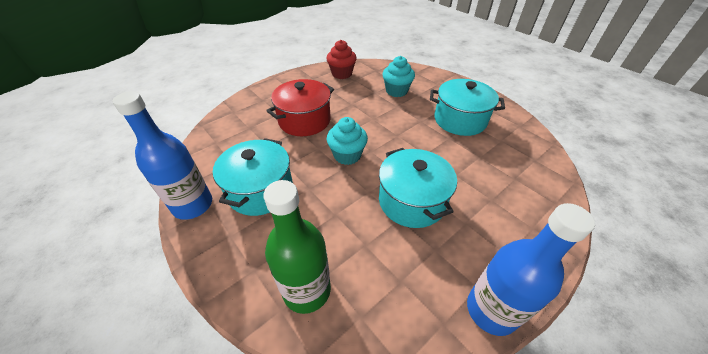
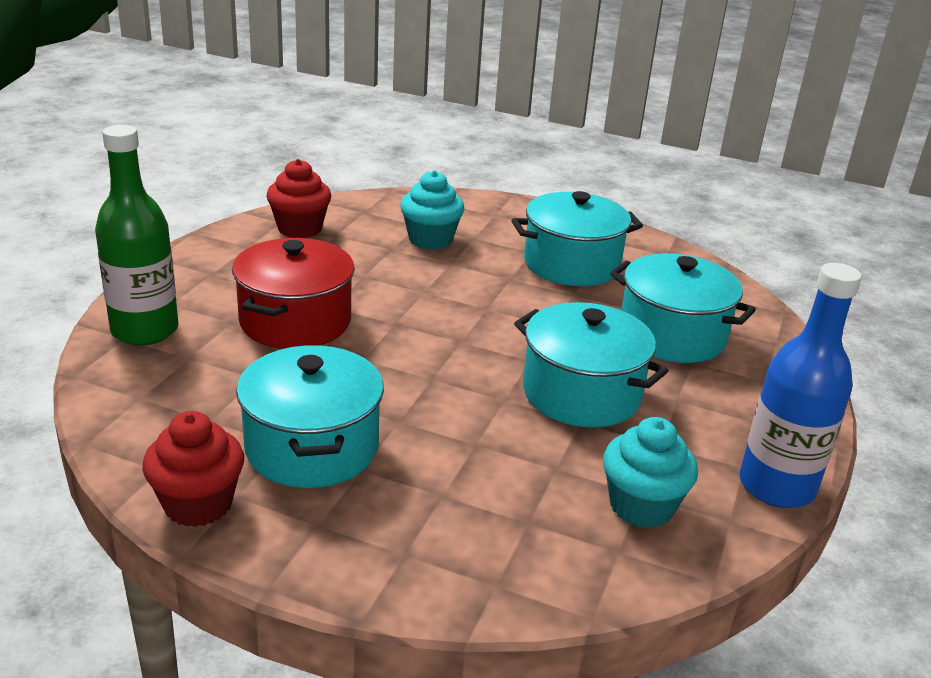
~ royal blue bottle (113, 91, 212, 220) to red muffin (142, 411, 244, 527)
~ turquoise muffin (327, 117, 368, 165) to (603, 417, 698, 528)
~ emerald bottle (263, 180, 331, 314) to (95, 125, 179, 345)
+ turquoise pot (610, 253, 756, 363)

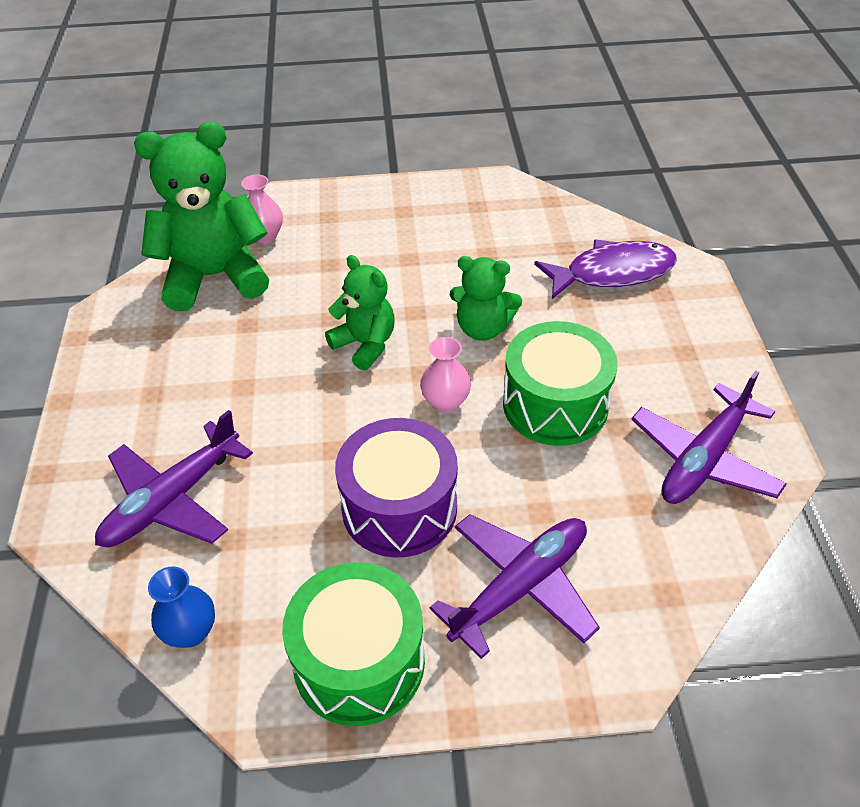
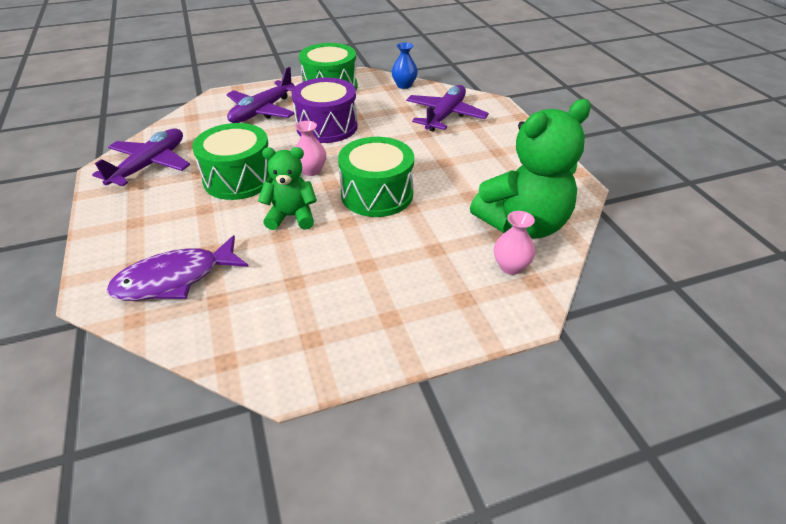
~ emerald teddy bear (325, 255, 395, 371) to emerald drum (338, 137, 414, 217)

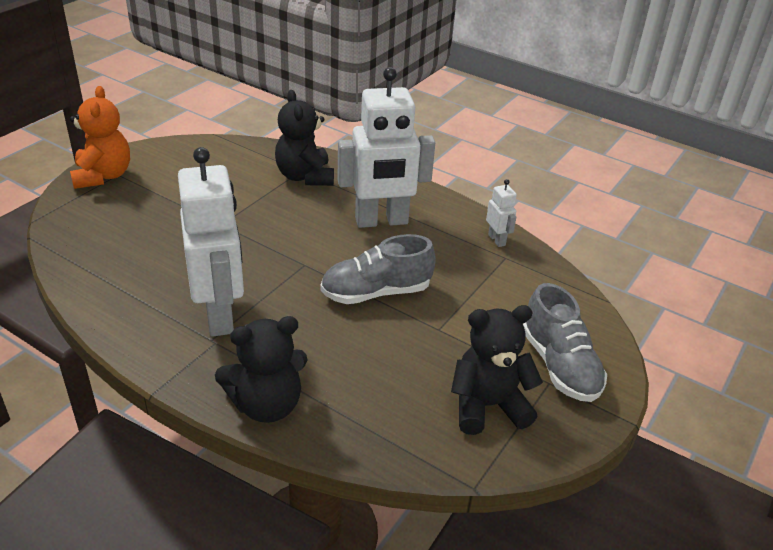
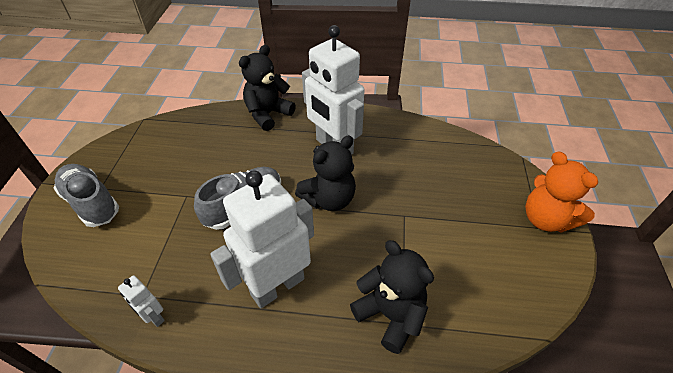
~ ebony teddy bear (451, 305, 543, 435) to (295, 135, 356, 211)

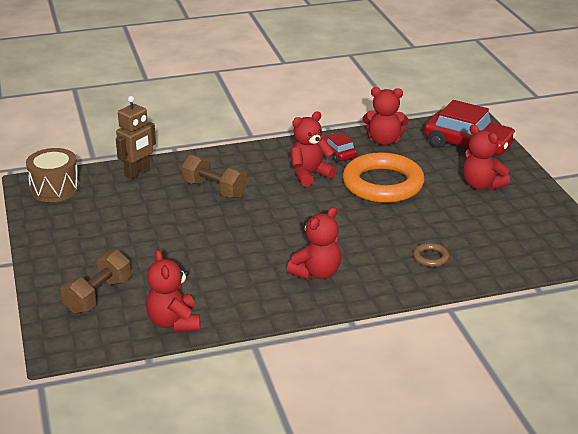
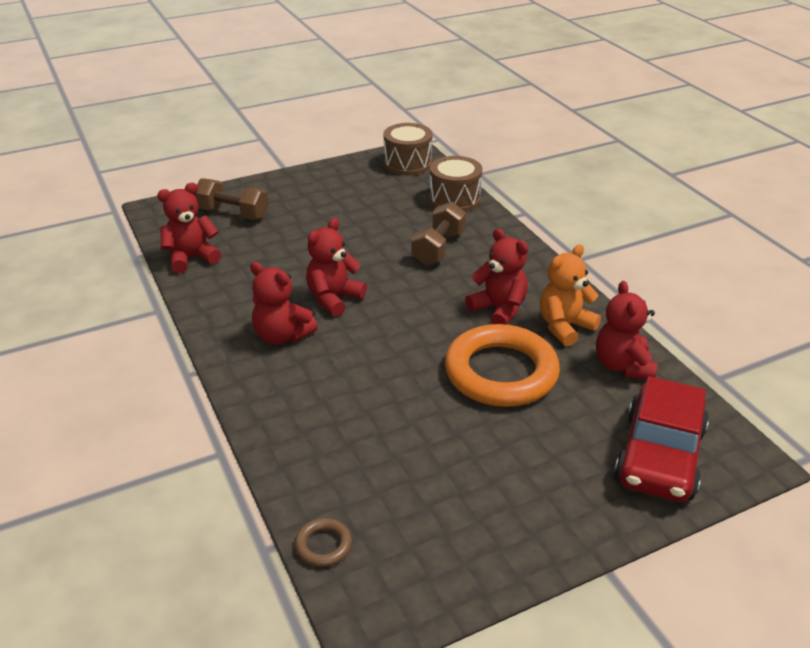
~ dark brown robot (116, 96, 156, 179) to dark brown drum (429, 156, 482, 212)
~ red teddy bear (463, 124, 510, 190) to (306, 218, 367, 317)
~ red automobile (319, 133, 357, 163) to orange-coloured teddy bear (540, 245, 601, 347)
~ dark brown torus (413, 243, 450, 267) to (295, 518, 352, 567)

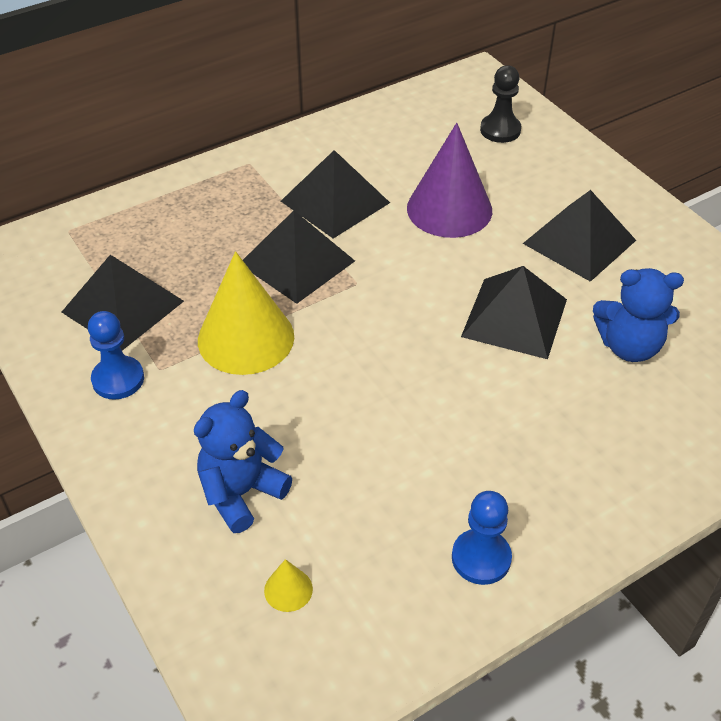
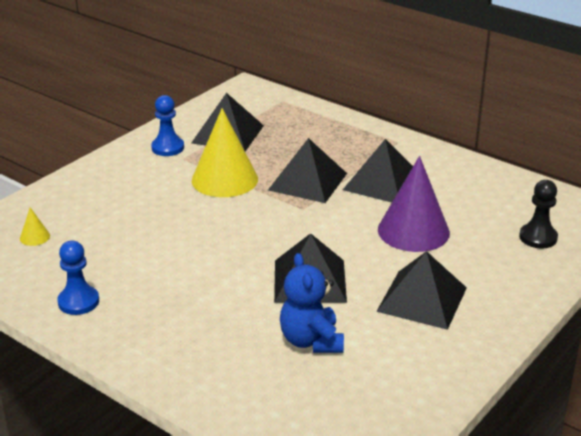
- royal blue teddy bear (194, 390, 292, 533)

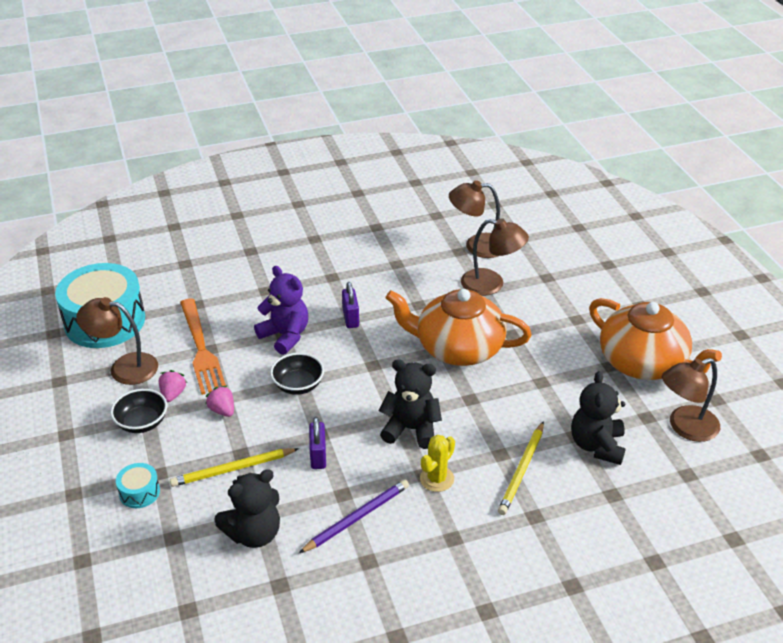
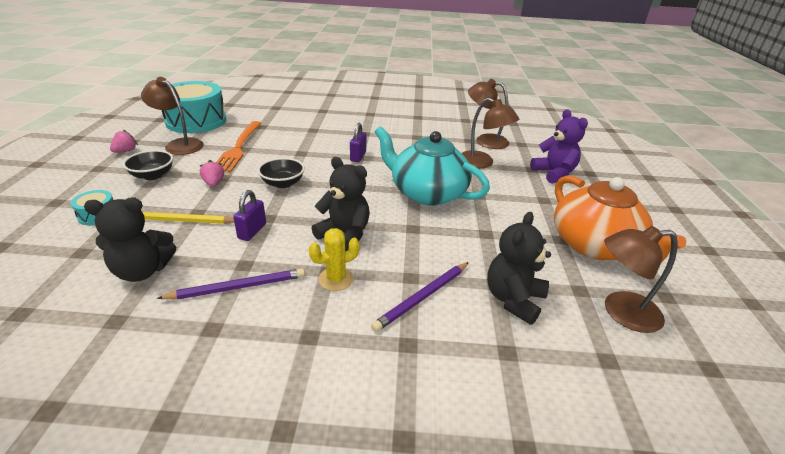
~ royal purple teddy bear (254, 266, 308, 355) to (530, 109, 588, 184)
~ orange-coloured china teapot (385, 289, 532, 366) to turquoise china teapot (375, 126, 490, 206)
~ rose-pink toy strawberry (159, 370, 187, 402) to (110, 130, 138, 153)
~ yellow pencil (498, 421, 544, 515) to royal purple pencil (371, 262, 469, 332)

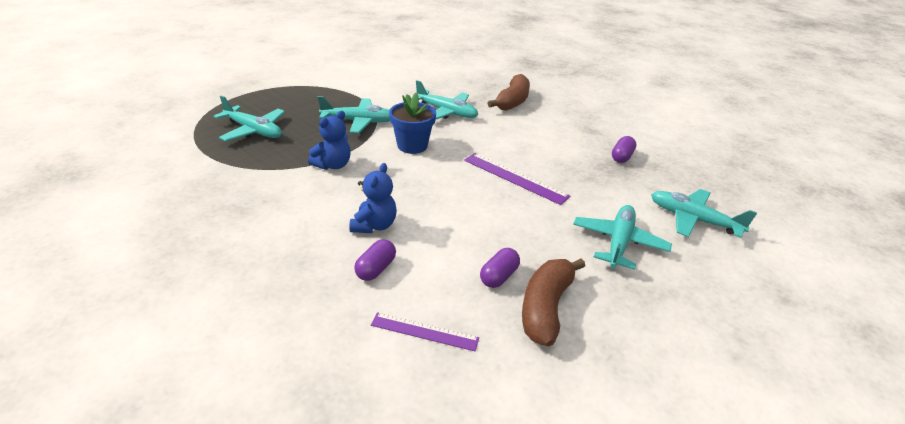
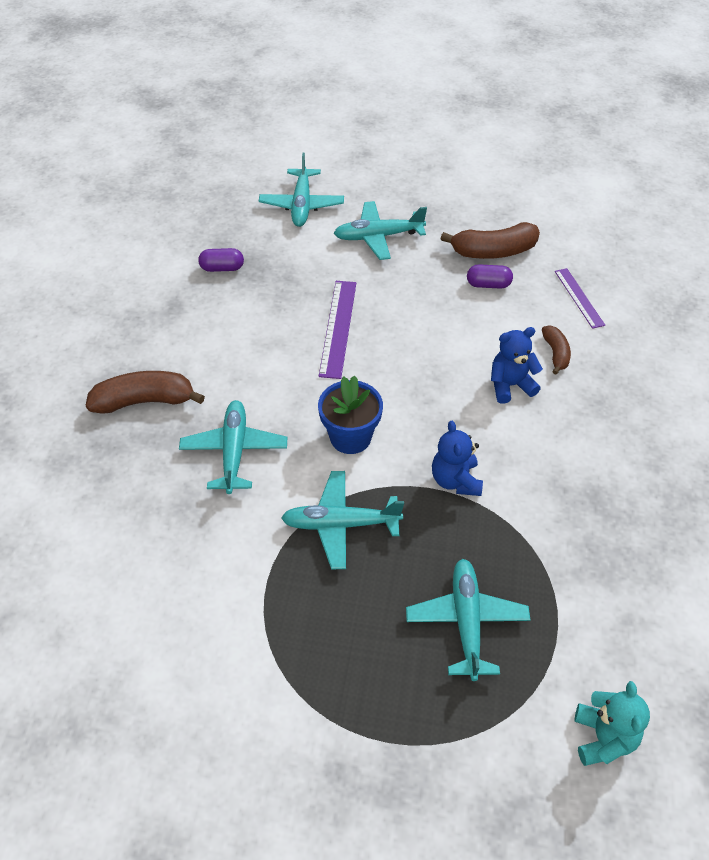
~ turquoise aeroplane (318, 96, 390, 133) = (281, 471, 404, 569) 60 degrees counterclockwise
~ royal blue teddy bear (308, 111, 351, 170) = (432, 421, 483, 496) 105 degrees counterclockwise
~ royal purple pill (354, 239, 396, 281) to dark brown banana fruit (542, 325, 571, 375)
+ turquoise teddy bear (574, 681, 650, 766)

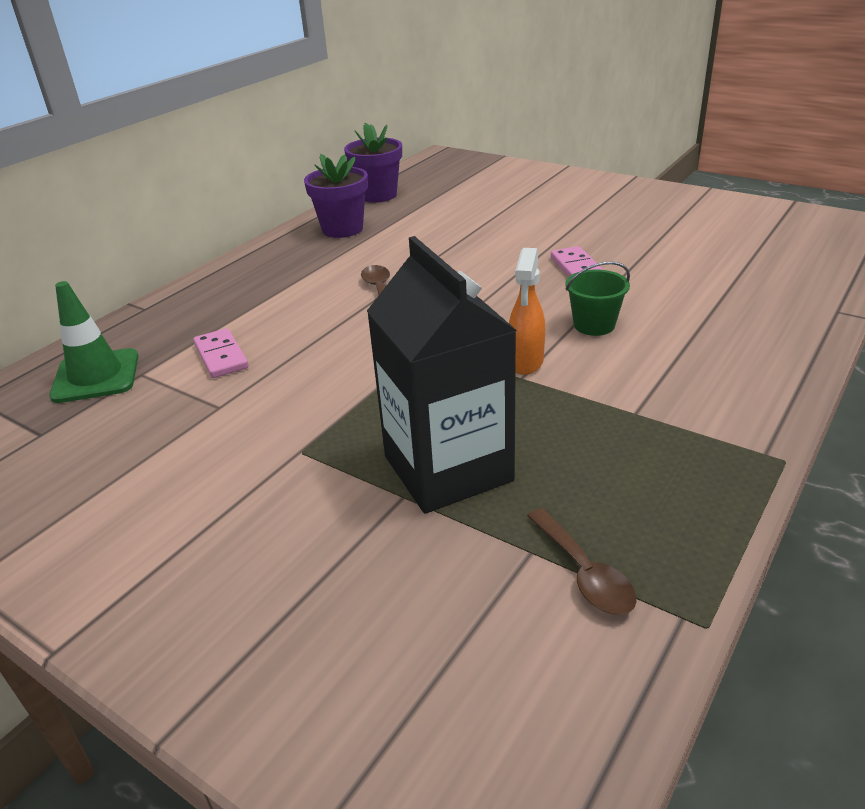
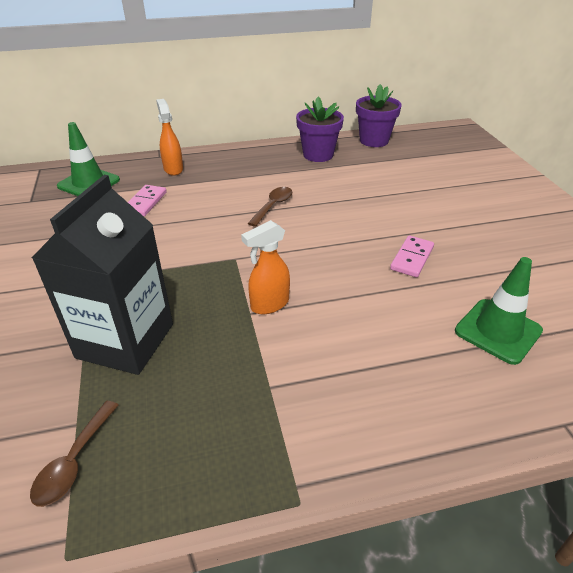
- emerald pail (565, 262, 630, 336)
+ orange-coloured sprayer (156, 99, 183, 176)
+ emerald traffic cone (455, 257, 543, 365)

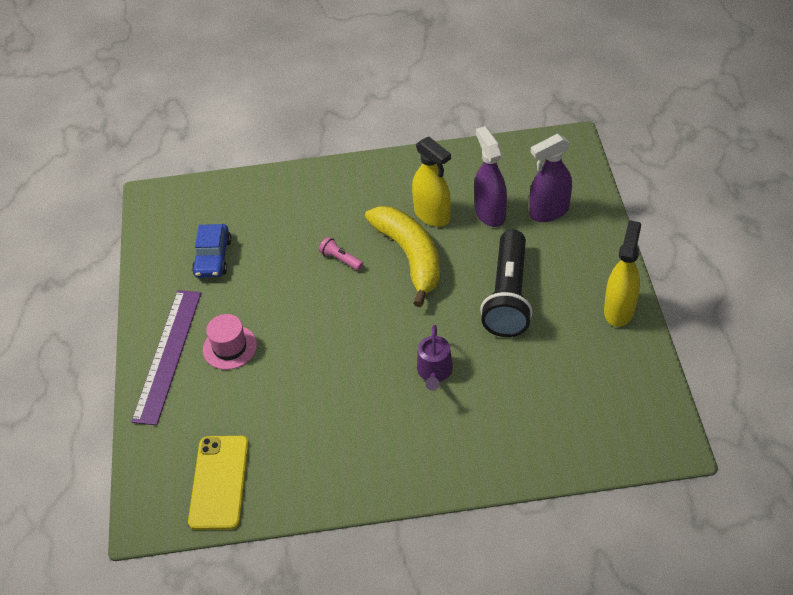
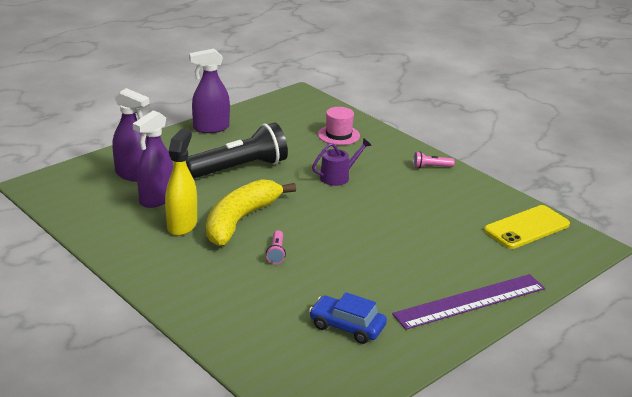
~ yellow sprayer (604, 220, 641, 327) to royal purple sprayer (189, 49, 230, 133)
~ royal blue automobile (192, 224, 231, 278) = (309, 292, 387, 344) 120 degrees counterclockwise
~ rose-pink tall hat (203, 314, 257, 370) to (318, 107, 360, 145)
+ rose-pink pocket torch (413, 152, 455, 168)

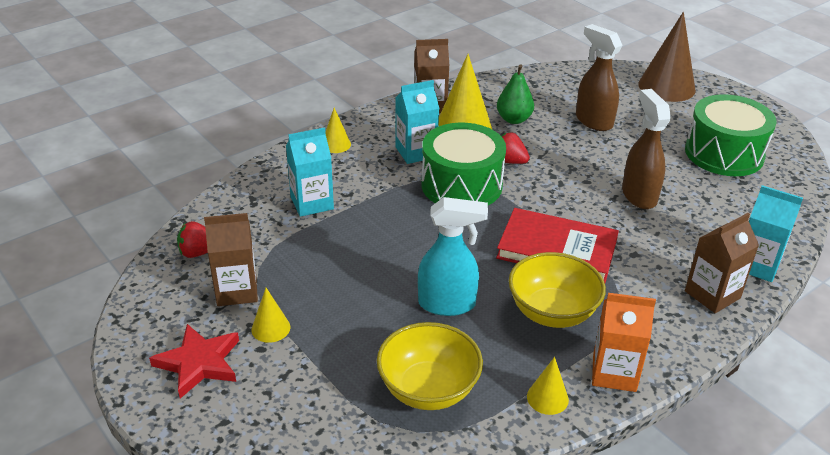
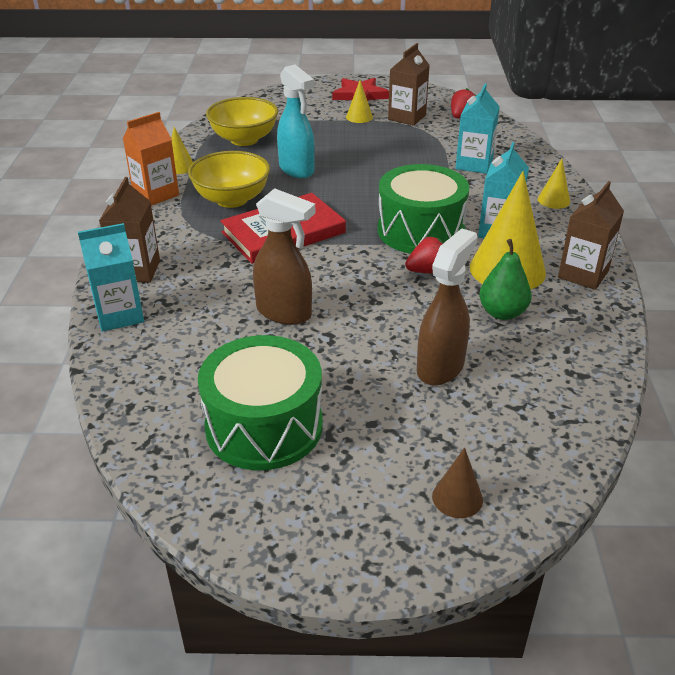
~ dark brown cone shape (638, 12, 696, 102) = (432, 447, 483, 518) x0.48
~ dark brown sprayer (576, 24, 622, 131) = (417, 228, 478, 386) 60 degrees counterclockwise
~ turquoise sprayer (418, 197, 488, 316) = (277, 65, 315, 178) 75 degrees counterclockwise

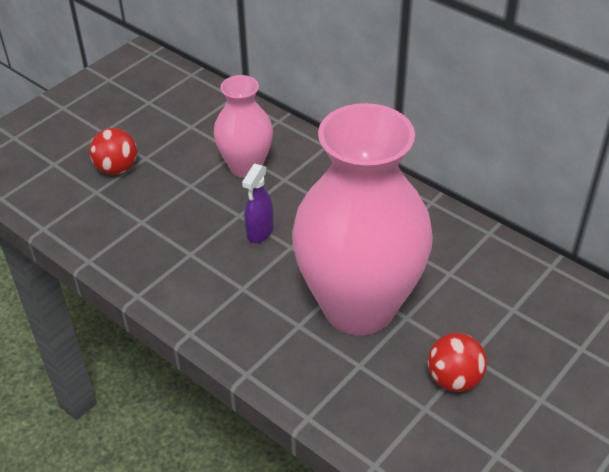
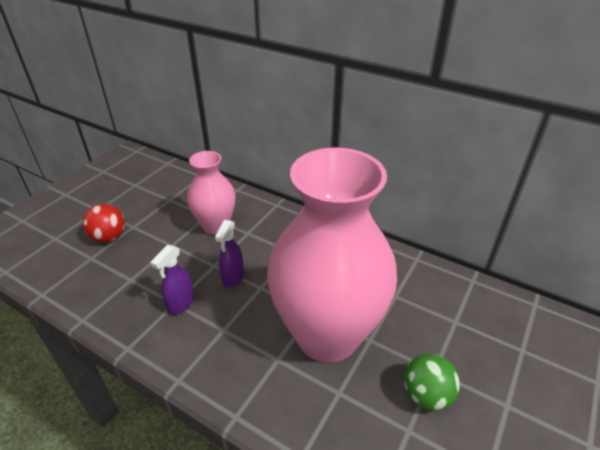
~ red sphere (428, 333, 487, 392) to emerald sphere (404, 354, 460, 411)
+ royal purple sprayer (150, 245, 194, 315)

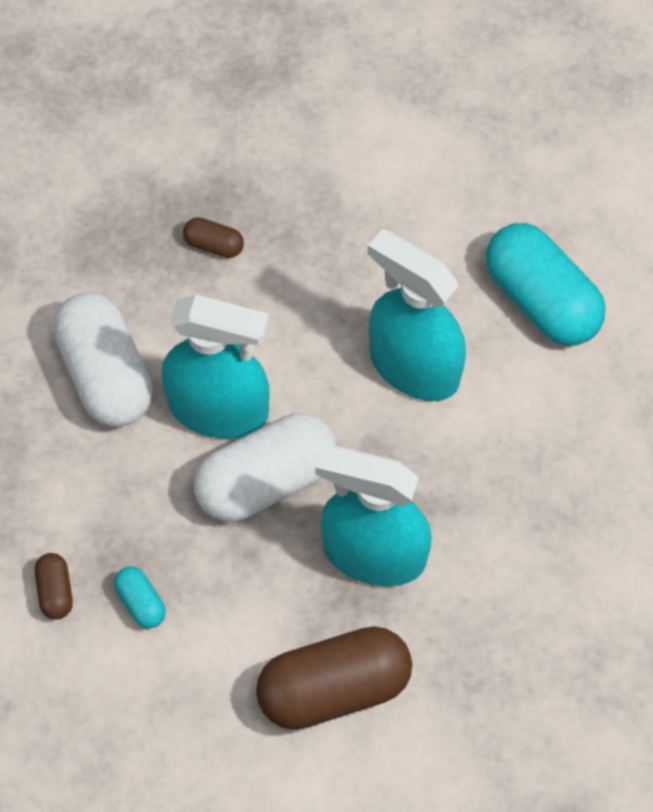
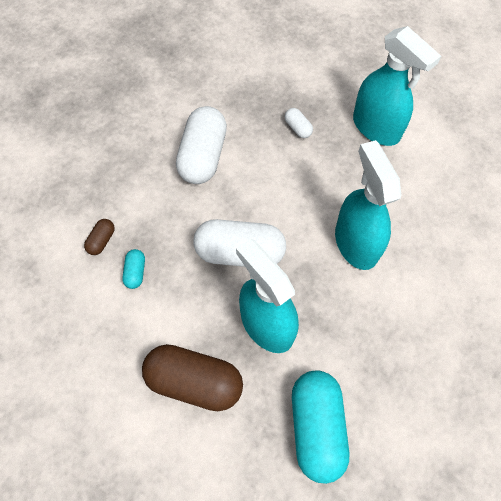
~ dark brown pill (183, 217, 244, 258) to snow-white pill (285, 108, 313, 138)
~ turquoise pill (486, 223, 606, 345) to (292, 371, 349, 484)
~ turquoise sprayer (161, 294, 269, 439) to (353, 26, 441, 146)

